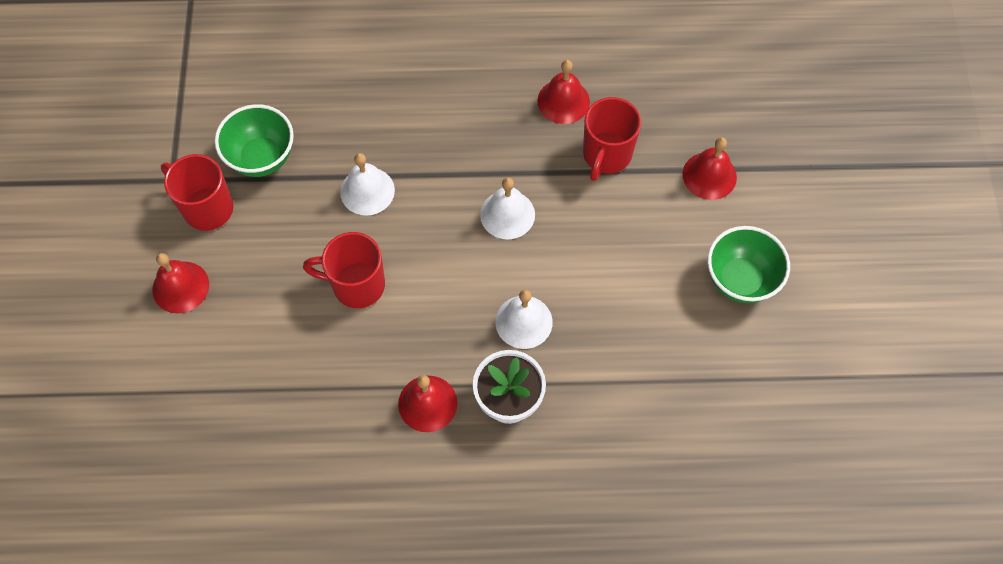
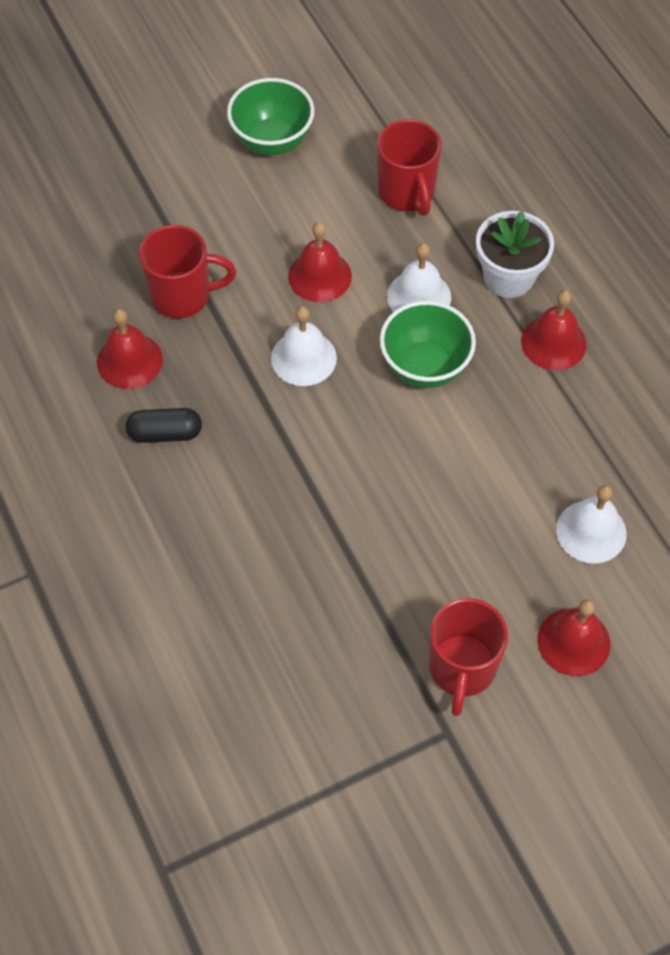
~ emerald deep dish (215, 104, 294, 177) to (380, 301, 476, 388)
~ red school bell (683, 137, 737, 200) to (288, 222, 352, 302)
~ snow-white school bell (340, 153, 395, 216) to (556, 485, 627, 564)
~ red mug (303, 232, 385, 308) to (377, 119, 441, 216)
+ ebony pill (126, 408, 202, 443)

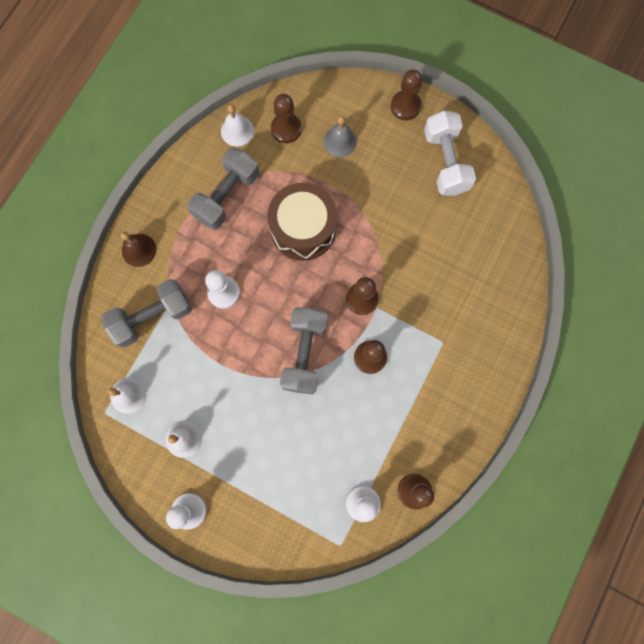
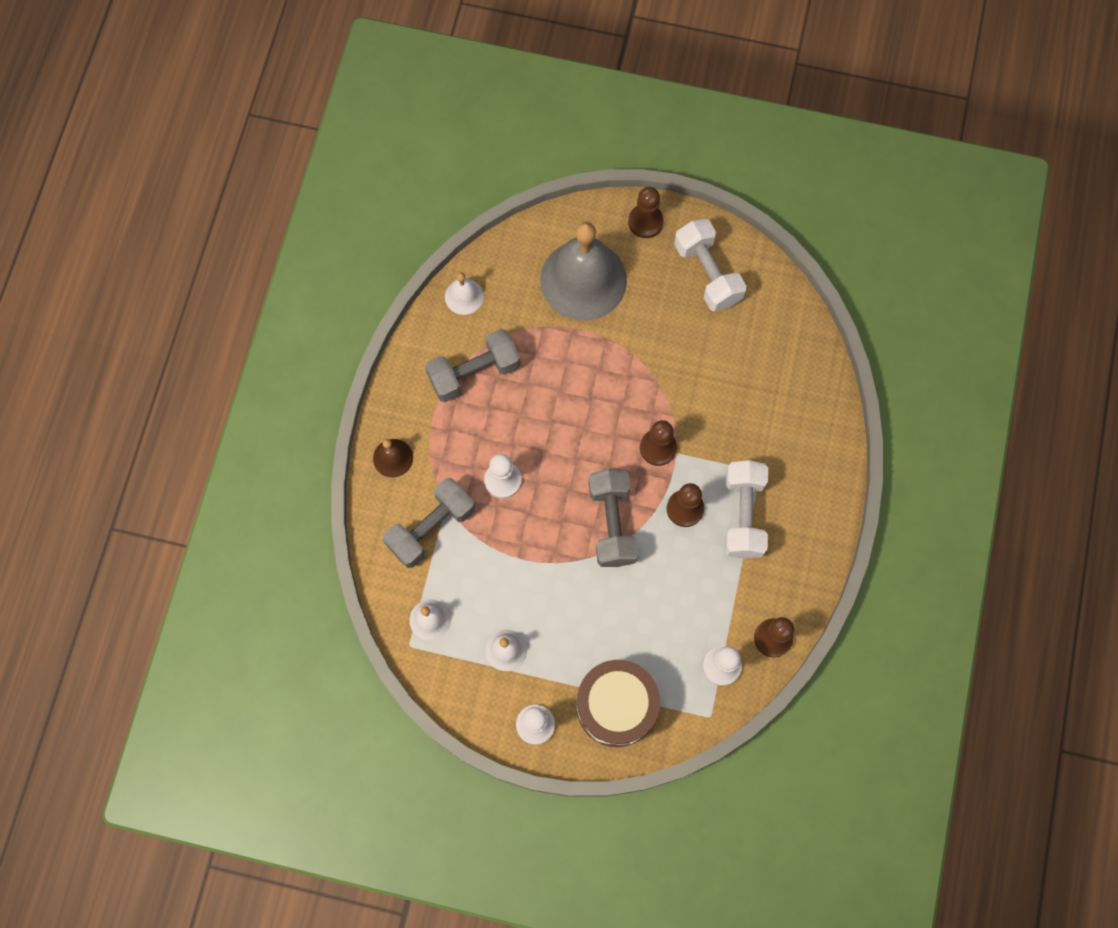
- dark brown game pawn (271, 94, 302, 143)
~ grey school bell (323, 116, 357, 157) = (540, 222, 627, 321) x2.24
~ grey free weight (187, 148, 259, 230) = (425, 329, 521, 402) 45 degrees clockwise
~ dark brown drum (267, 183, 337, 261) to (576, 660, 660, 747)
+ snow-white free weight (725, 460, 768, 559)

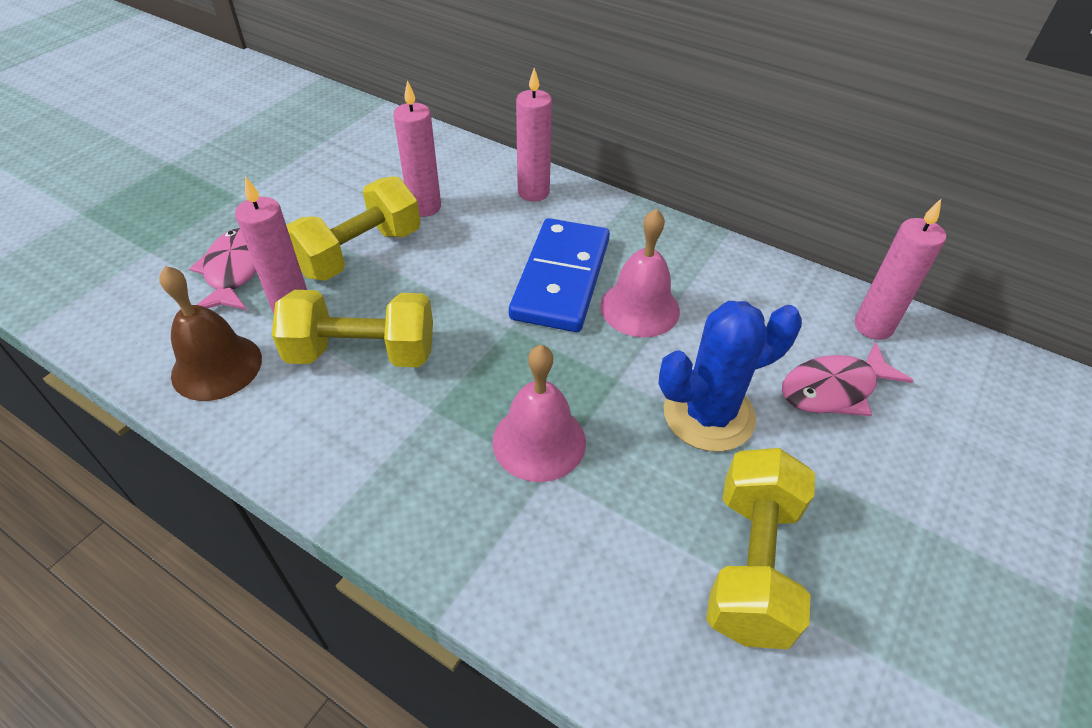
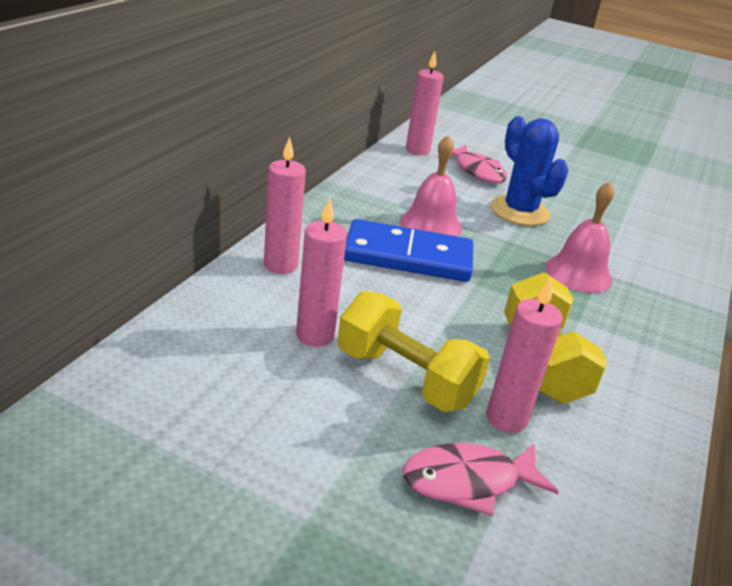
- dark brown school bell (159, 266, 262, 401)
- yellow free weight (706, 448, 815, 649)

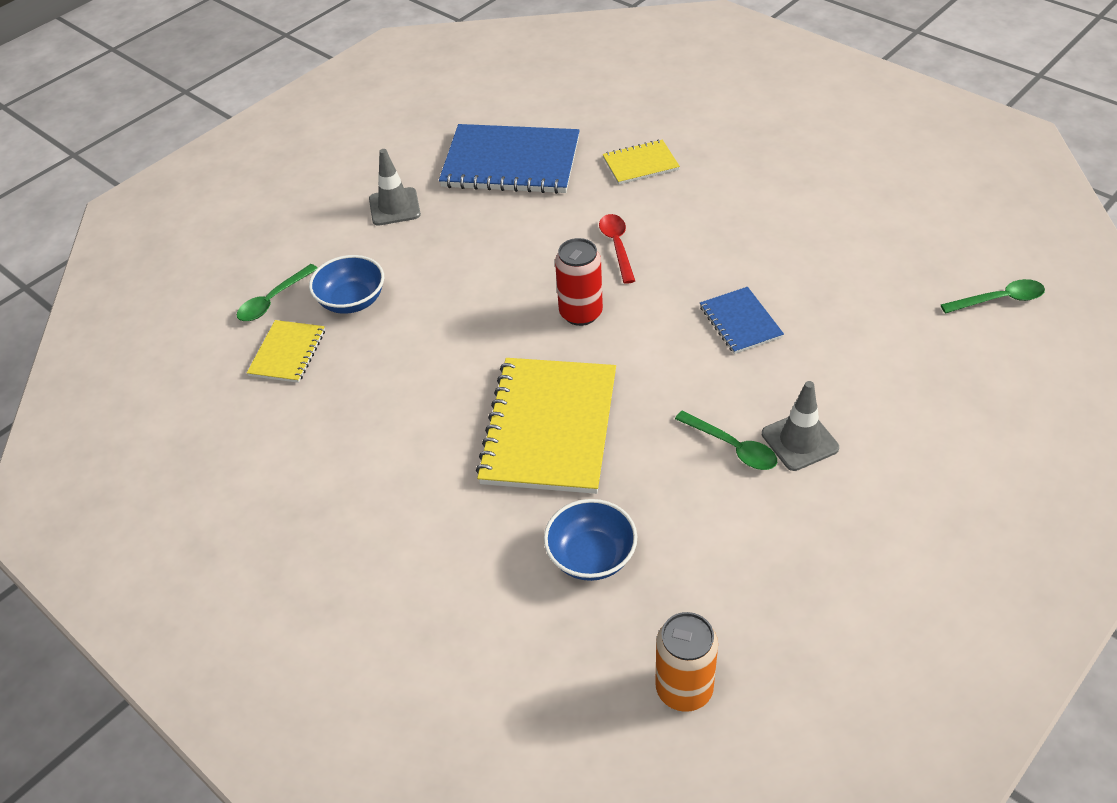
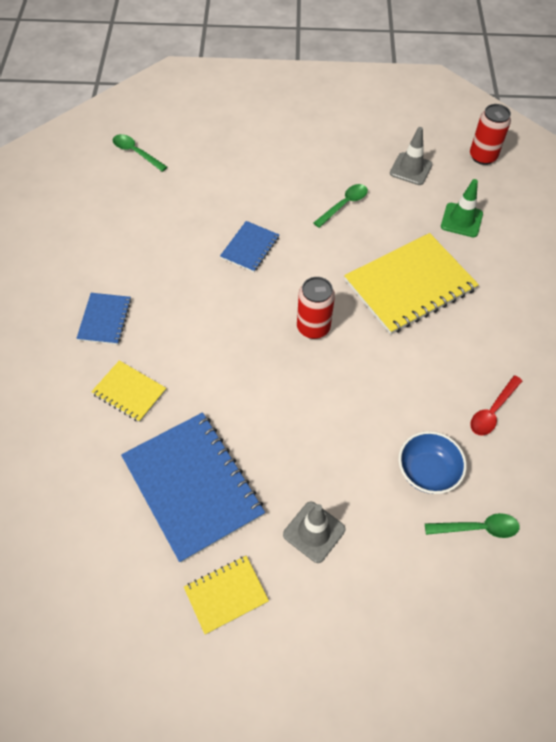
~ red spoon (599, 214, 635, 284) to (470, 375, 522, 436)
~ yellow notebook (247, 320, 325, 383) to (184, 556, 269, 635)
~ grey traffic cone (762, 381, 839, 471) to (390, 127, 432, 185)
~ emerald spoon (675, 410, 777, 470) = (314, 184, 368, 228) 45 degrees clockwise
~ royal blue deep dish (544, 499, 637, 581) to emerald traffic cone (441, 179, 483, 237)
~ orange-coloured soda can (655, 612, 718, 712) to red soda can (470, 104, 511, 165)
+ royal blue notebook (76, 293, 132, 345)

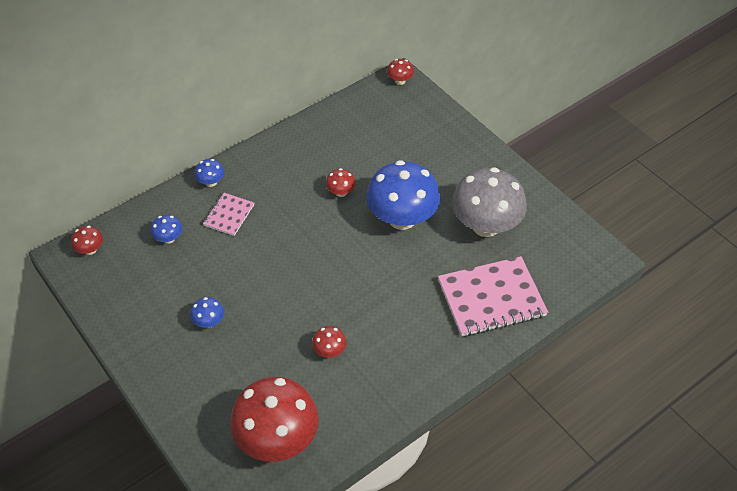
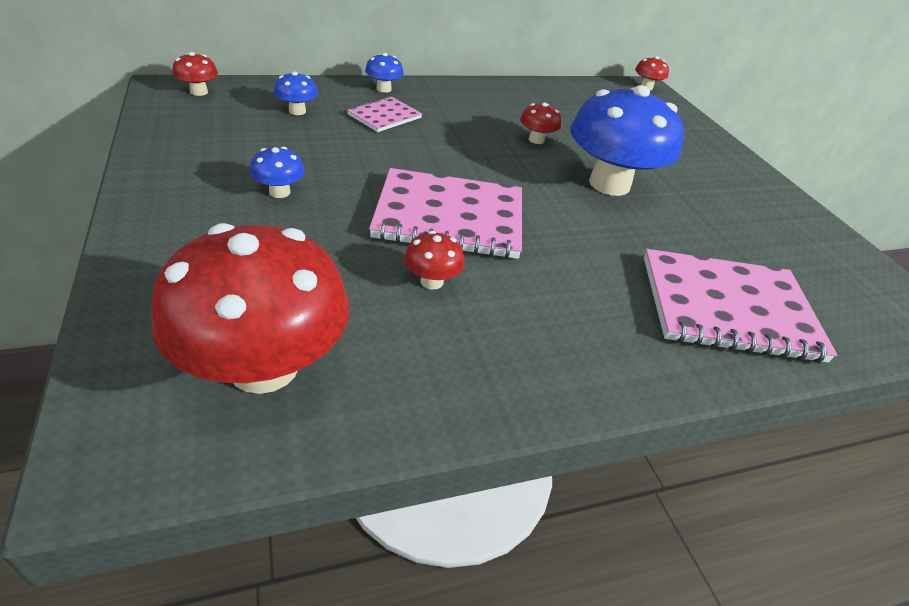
- grey fungus (452, 167, 527, 237)
+ rose-pink notebook (369, 168, 522, 259)

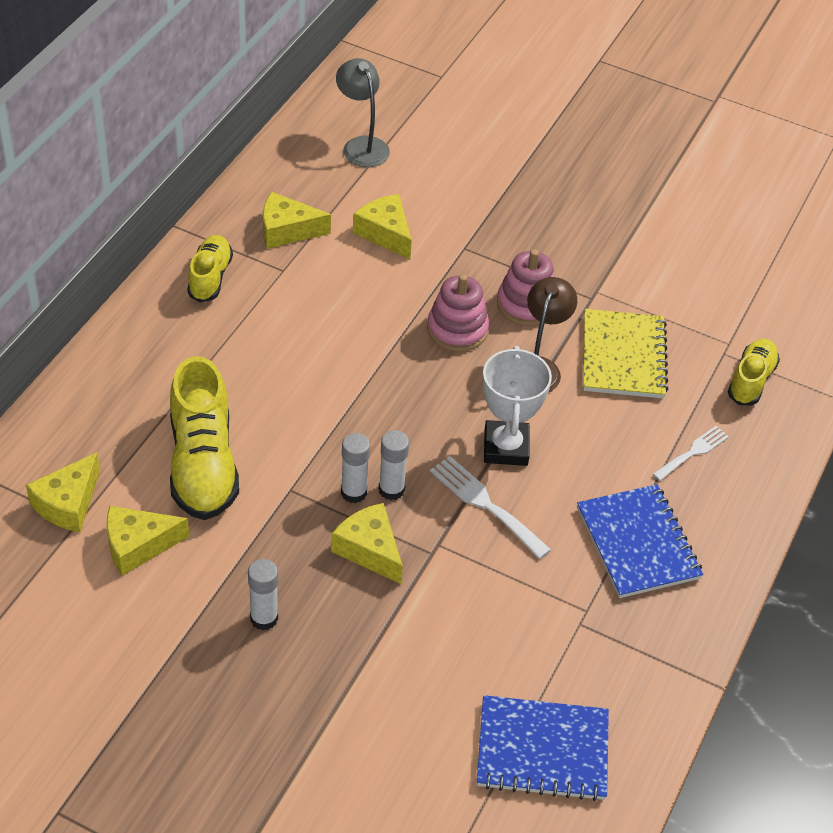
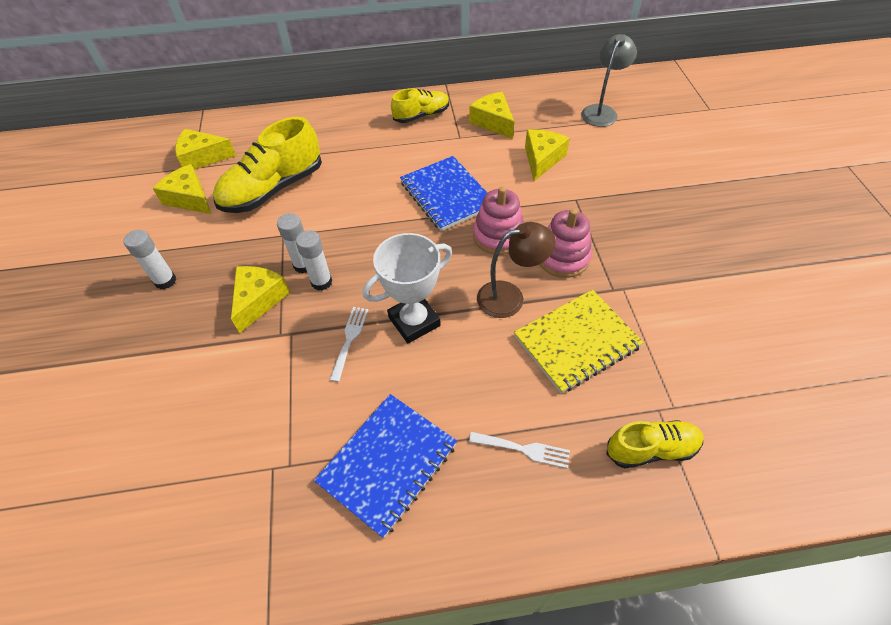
~ snow-white fork (430, 456, 551, 559) = (330, 307, 368, 382) x0.67
~ royal blue notebook (477, 695, 609, 801) to (400, 156, 487, 231)

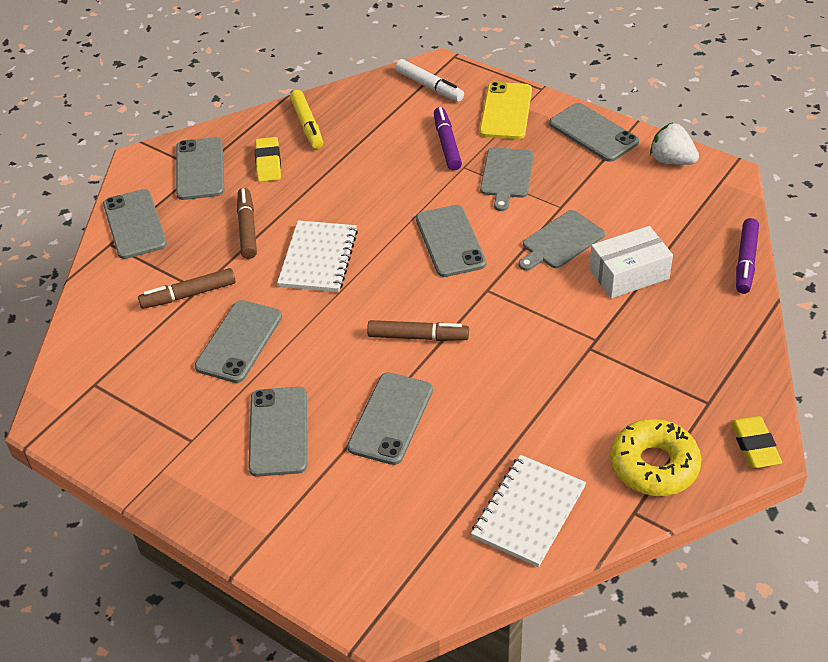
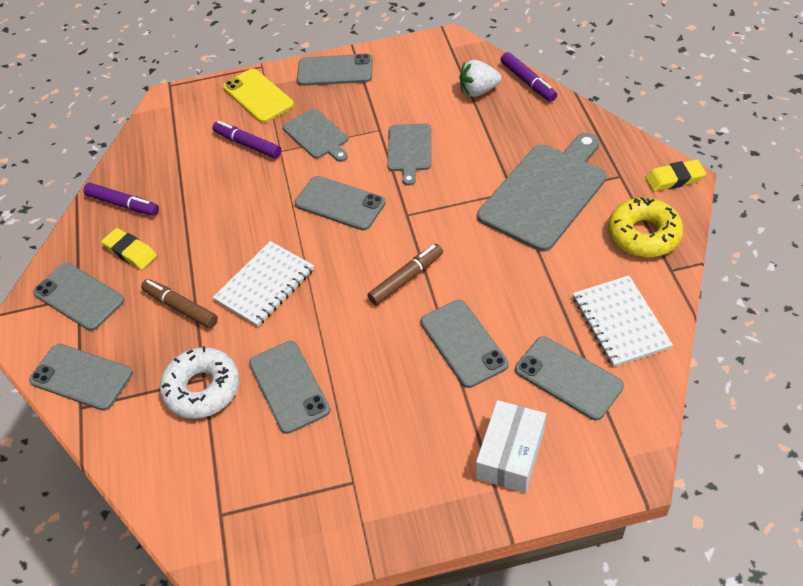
- snow-white marker pen (395, 59, 464, 102)
~ yellow marker pen (290, 90, 323, 149) to royal purple marker pen (84, 183, 159, 216)
~ snow-white toy strawberry (650, 122, 699, 165) to (460, 59, 502, 97)
~ snow-white notebook (277, 220, 358, 292) = (213, 241, 314, 327) 75 degrees clockwise
~ snow-white parcel (589, 226, 673, 298) to (476, 400, 546, 493)
~ dark brown marker pen (138, 268, 236, 309) to snow-white doughnut (159, 346, 240, 419)
~ grey phone (248, 387, 307, 477) to (515, 337, 624, 420)
~ yellow gum eraser (730, 416, 782, 468) = (645, 159, 706, 192) 45 degrees counterclockwise
+ grey bread board (477, 133, 606, 252)

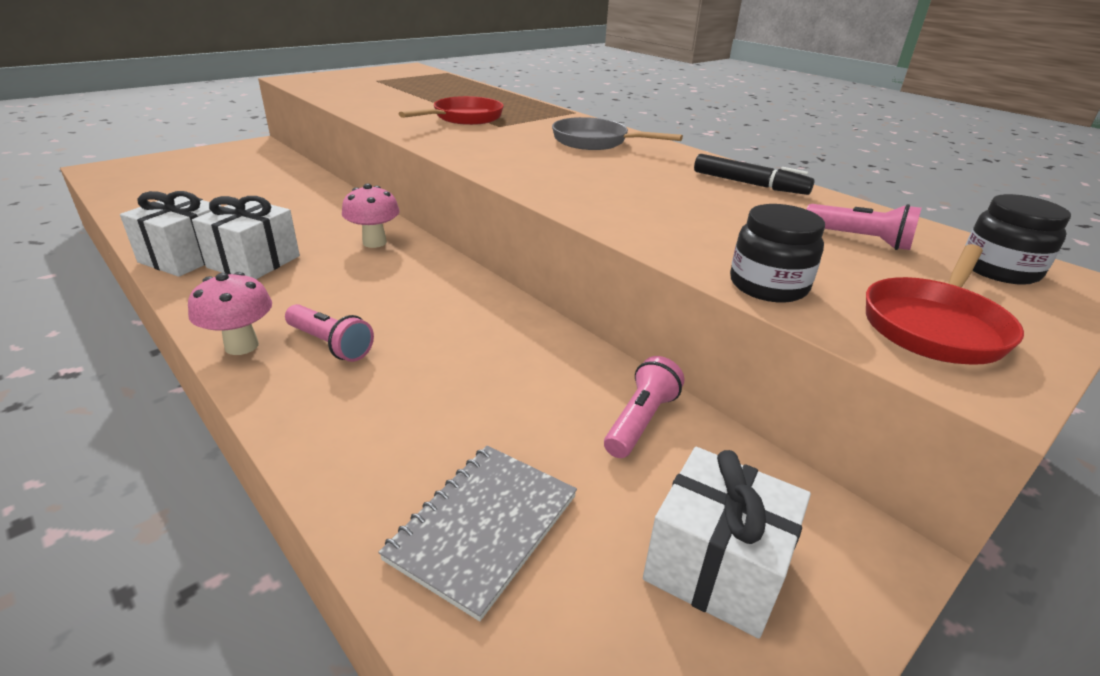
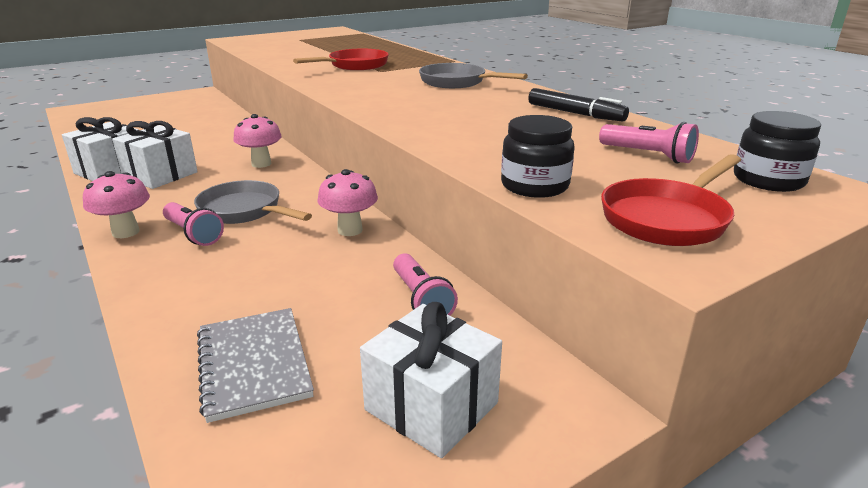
~ rose-pink pocket torch (604, 356, 684, 458) = (393, 253, 458, 316) 120 degrees clockwise
~ grey notebook (378, 446, 577, 621) = (197, 308, 314, 423) 60 degrees counterclockwise
+ rose-pink fungus (317, 169, 378, 236)
+ grey skillet (194, 180, 312, 224)

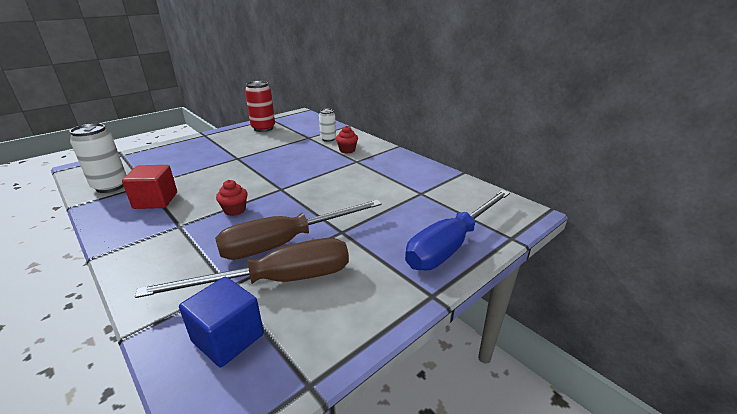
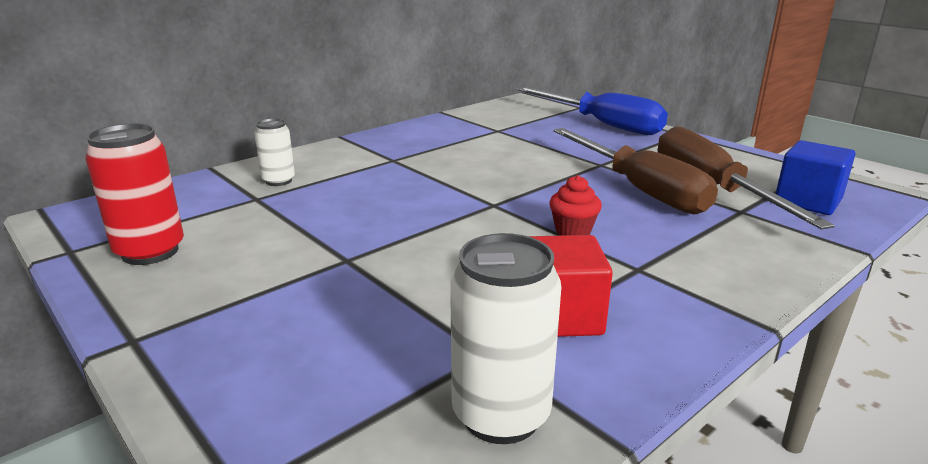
- red muffin (336, 126, 358, 154)

